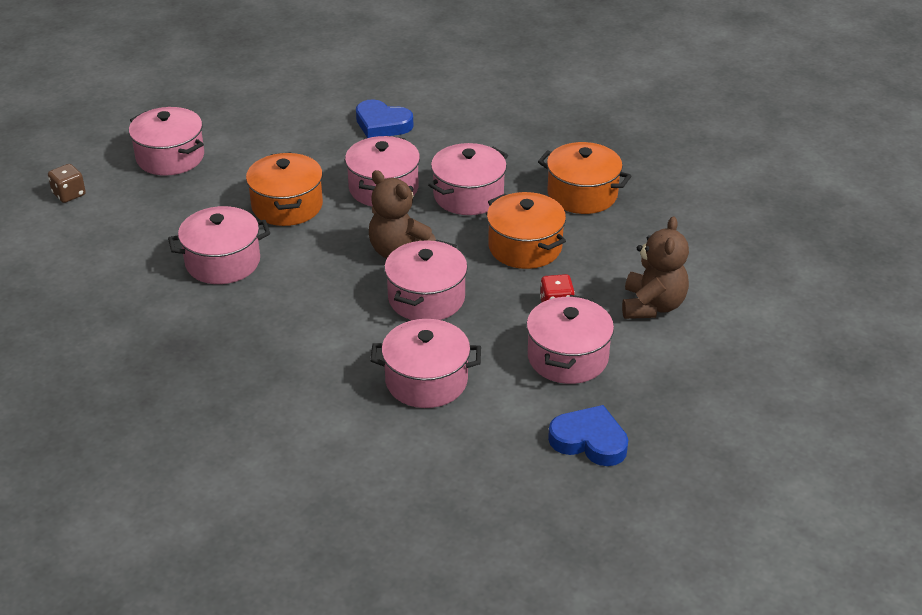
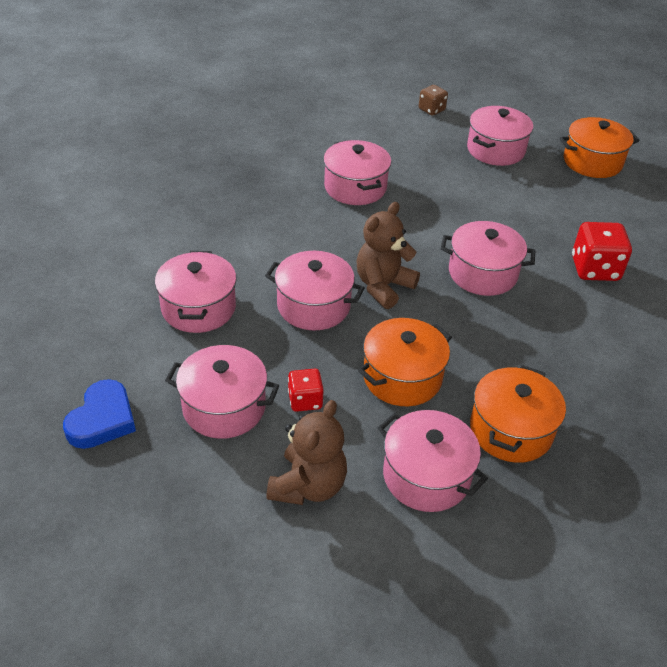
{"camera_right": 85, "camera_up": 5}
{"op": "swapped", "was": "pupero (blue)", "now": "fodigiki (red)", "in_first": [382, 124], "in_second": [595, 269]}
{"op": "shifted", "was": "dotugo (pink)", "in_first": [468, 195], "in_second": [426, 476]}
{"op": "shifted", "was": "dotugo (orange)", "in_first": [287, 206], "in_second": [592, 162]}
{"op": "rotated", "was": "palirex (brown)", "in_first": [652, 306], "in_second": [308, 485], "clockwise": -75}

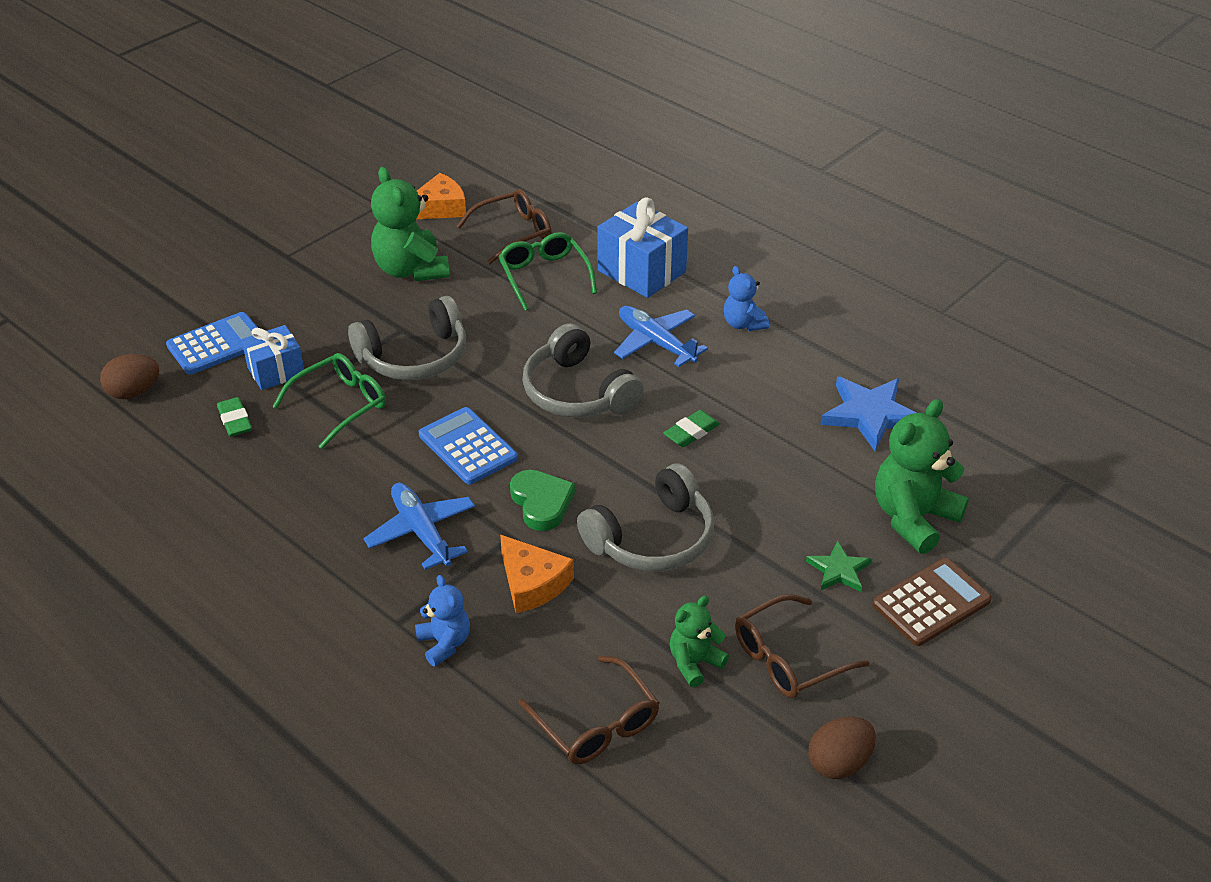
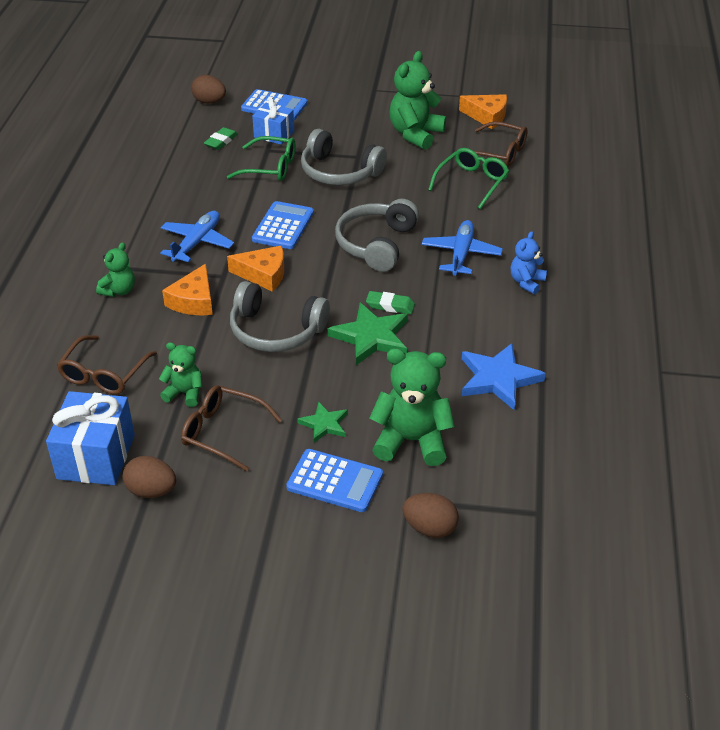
{"camera_right": 55, "camera_up": 0}
{"op": "shifted", "was": "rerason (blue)", "in_first": [641, 271], "in_second": [96, 457]}
{"op": "swapped", "was": "pupero (green)", "now": "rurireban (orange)", "in_first": [541, 503], "in_second": [263, 274]}
{"op": "repainted", "was": "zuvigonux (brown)", "now": "zuvigonux (blue)", "in_first": [931, 602], "in_second": [335, 481]}
{"op": "repainted", "was": "palirex (blue)", "now": "palirex (green)", "in_first": [444, 643], "in_second": [119, 290]}
{"op": "new", "now": "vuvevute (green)", "in_second": [371, 337]}
{"op": "new", "now": "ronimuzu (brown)", "in_second": [430, 528]}

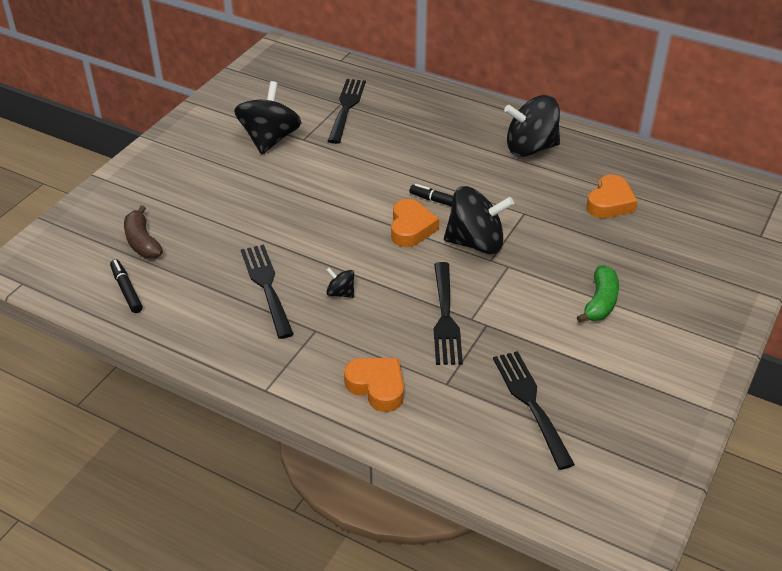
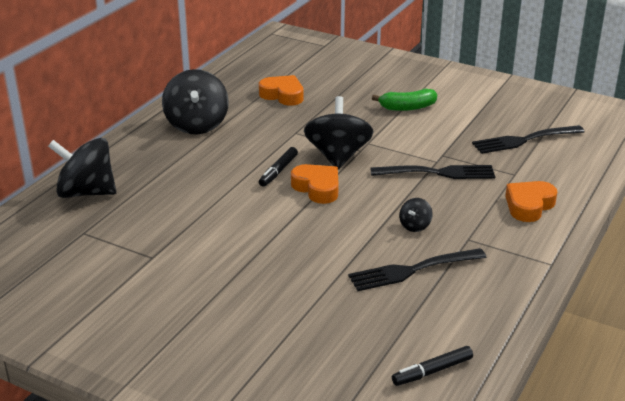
{"camera_right": -90, "camera_up": -10}
{"op": "gone", "was": "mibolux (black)", "in_first": [346, 108]}
{"op": "shifted", "was": "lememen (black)", "in_first": [270, 139], "in_second": [86, 192]}
{"op": "rotated", "was": "pupero (orange)", "in_first": [411, 228], "in_second": [317, 188], "clockwise": 45}
{"op": "gone", "was": "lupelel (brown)", "in_first": [142, 242]}
{"op": "rotated", "was": "lupelel (green)", "in_first": [600, 302], "in_second": [407, 107], "clockwise": 150}

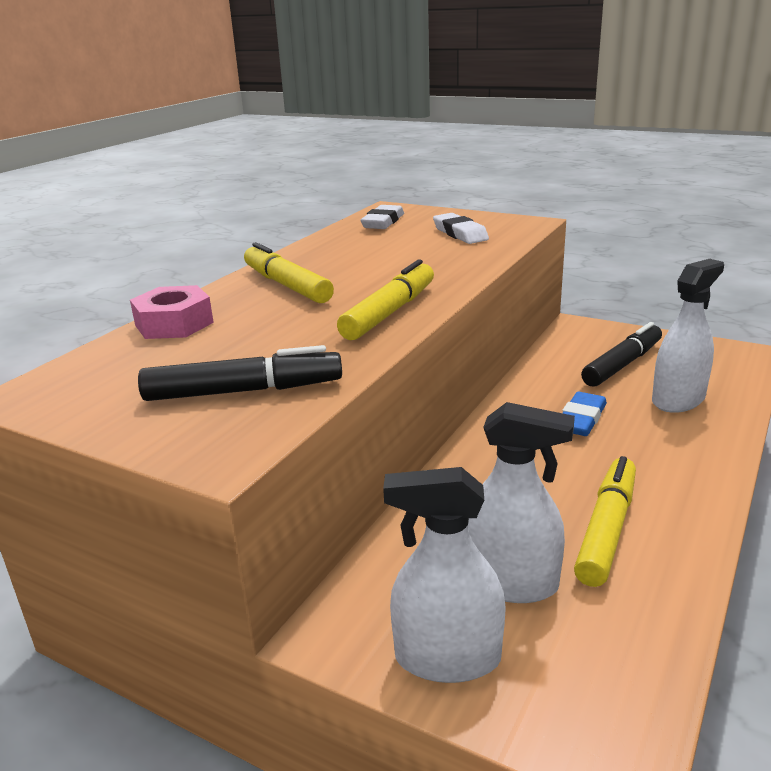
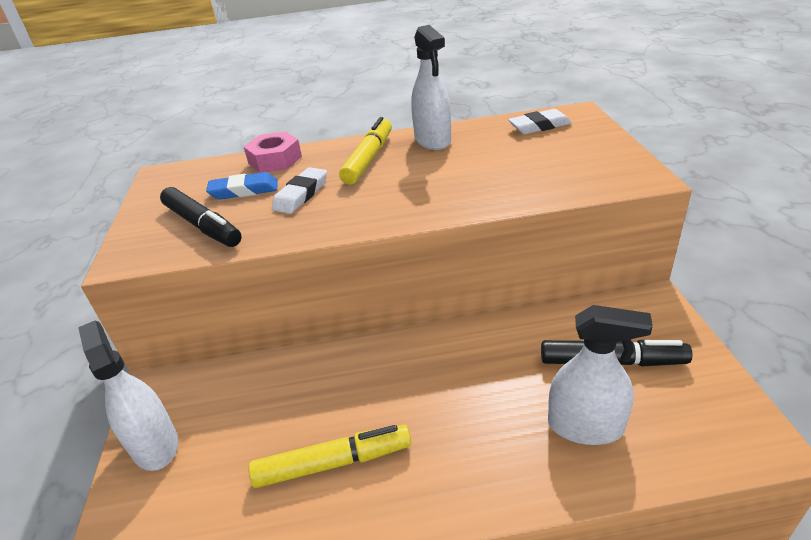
{"camera_right": 55, "camera_up": 10}
{"op": "shifted", "was": "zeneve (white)", "in_first": [460, 233], "in_second": [301, 195]}
{"op": "gone", "was": "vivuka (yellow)", "in_first": [389, 312]}
{"op": "shifted", "was": "zeneve (blue)", "in_first": [581, 419], "in_second": [244, 190]}
{"op": "shifted", "was": "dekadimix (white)", "in_first": [510, 583], "in_second": [432, 140]}

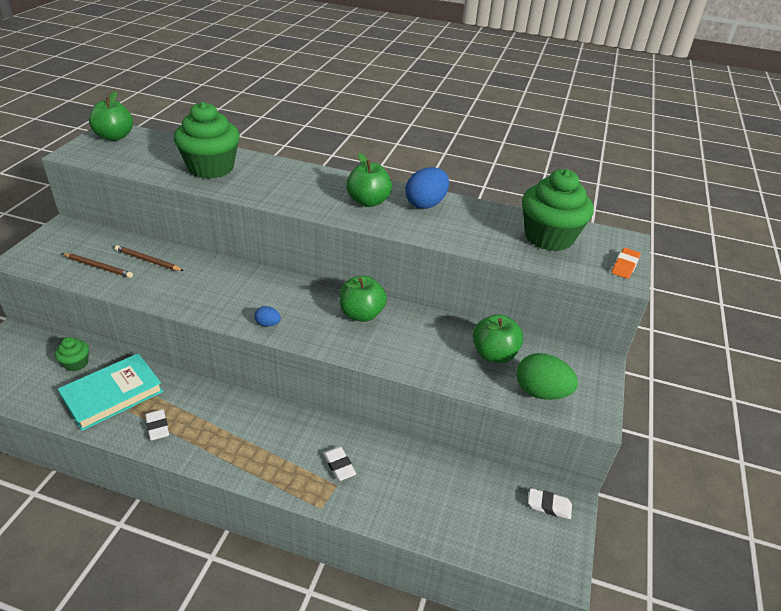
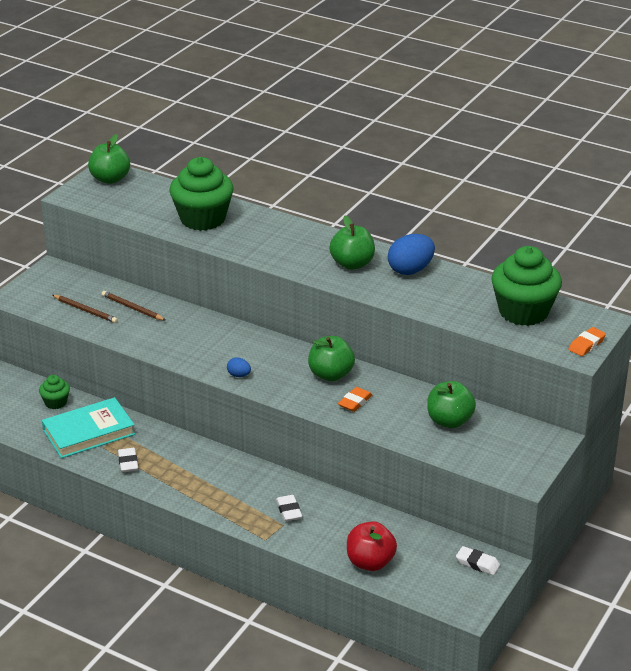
{"camera_right": 15, "camera_up": -5}
{"op": "gone", "was": "ronimuzu (green)", "in_first": [541, 392]}
{"op": "new", "now": "zeneve (orange)", "in_second": [355, 402]}
{"op": "new", "now": "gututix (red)", "in_second": [370, 562]}

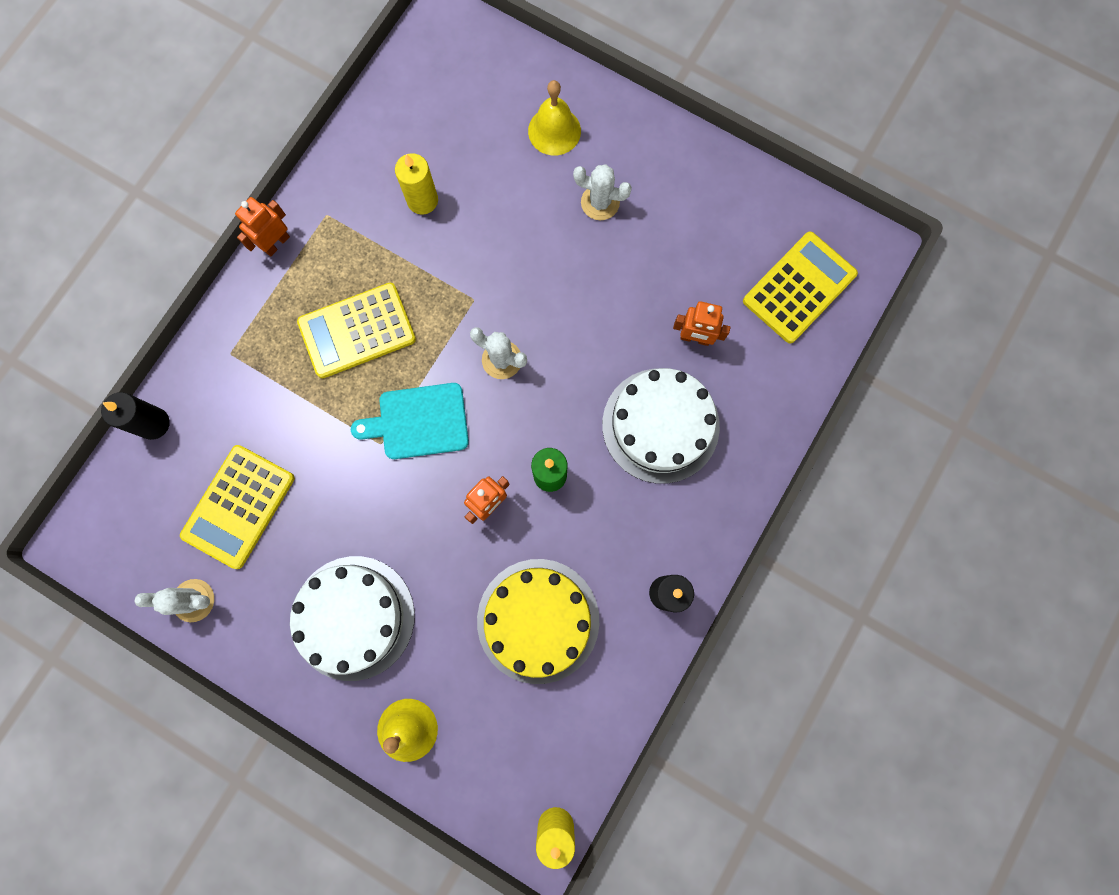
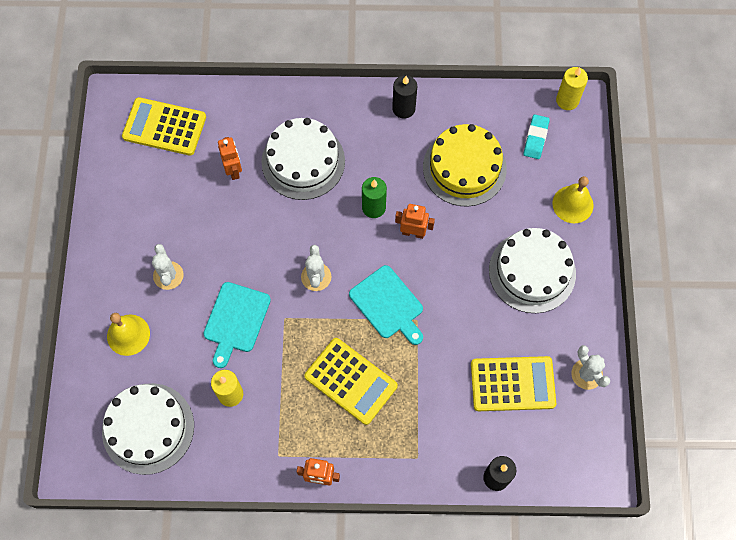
{"camera_right": -120, "camera_up": -10}
{"op": "new", "now": "zeneve (turquoise)", "in_second": [535, 138]}
{"op": "new", "now": "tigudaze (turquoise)", "in_second": [236, 320]}
{"op": "new", "now": "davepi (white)", "in_second": [148, 428]}

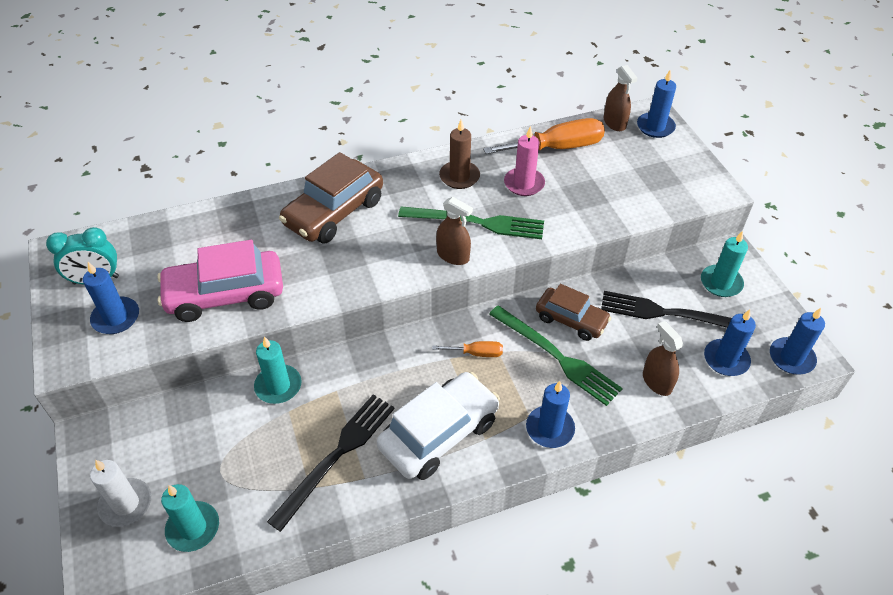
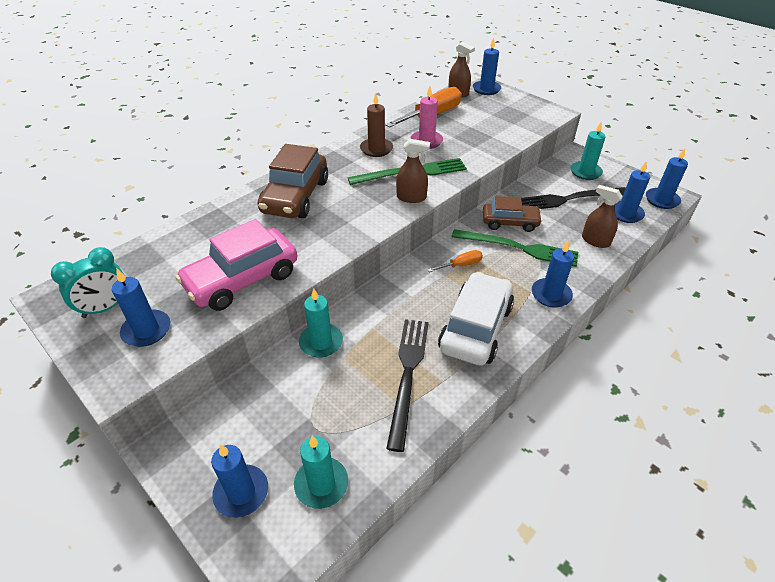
{"camera_right": -25, "camera_up": -5}
{"op": "repainted", "was": "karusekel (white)", "now": "karusekel (blue)", "in_first": [126, 504], "in_second": [241, 492]}

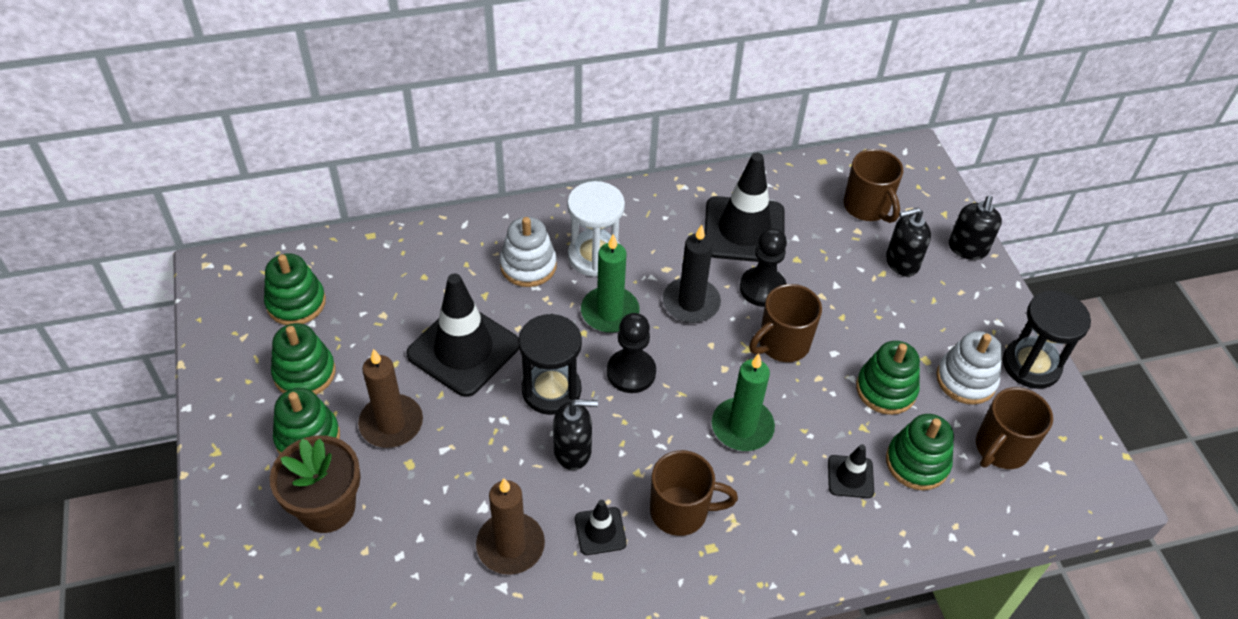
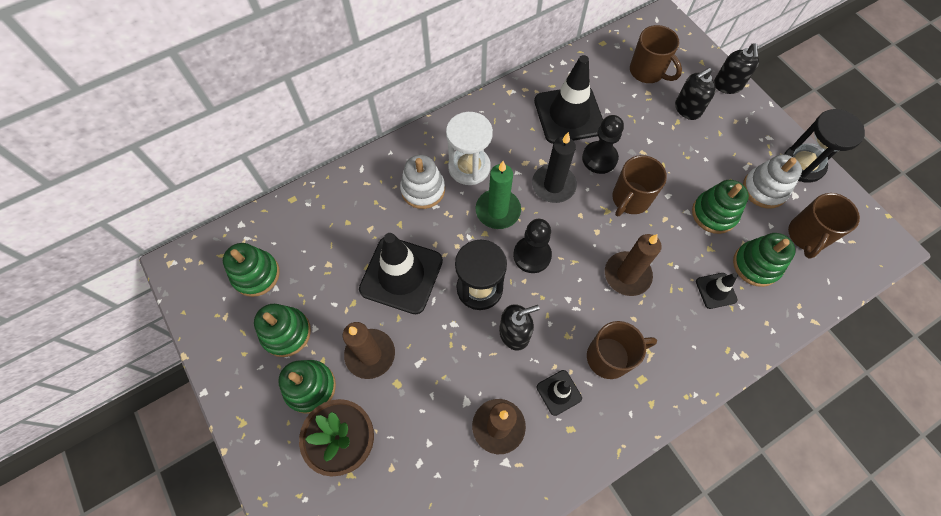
{"camera_right": -15, "camera_up": 15}
{"op": "repainted", "was": "karusekel (green)", "now": "karusekel (brown)", "in_first": [742, 427], "in_second": [627, 275]}

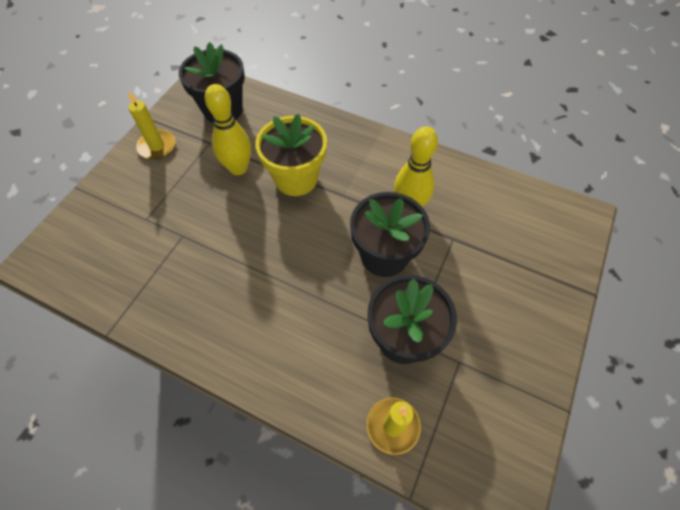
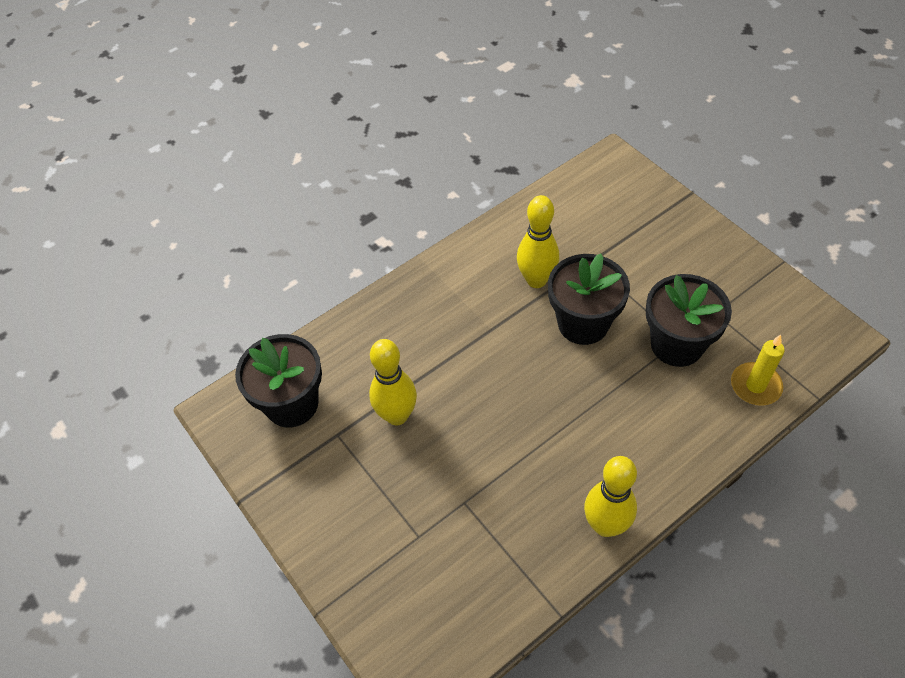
{"camera_right": -60, "camera_up": -5}
{"op": "gone", "was": "karusekel (yellow)", "in_first": [157, 146]}
{"op": "gone", "was": "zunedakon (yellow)", "in_first": [296, 178]}
{"op": "new", "now": "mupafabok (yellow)", "in_second": [605, 525]}

